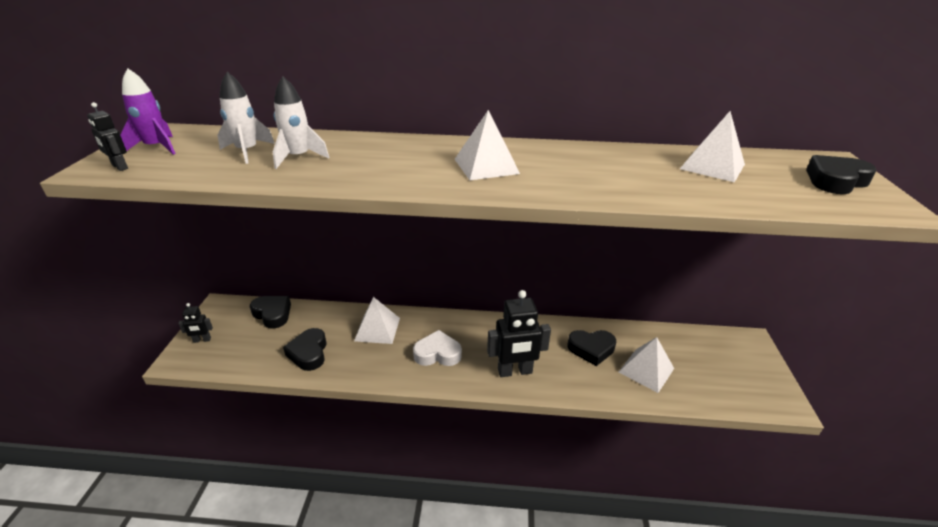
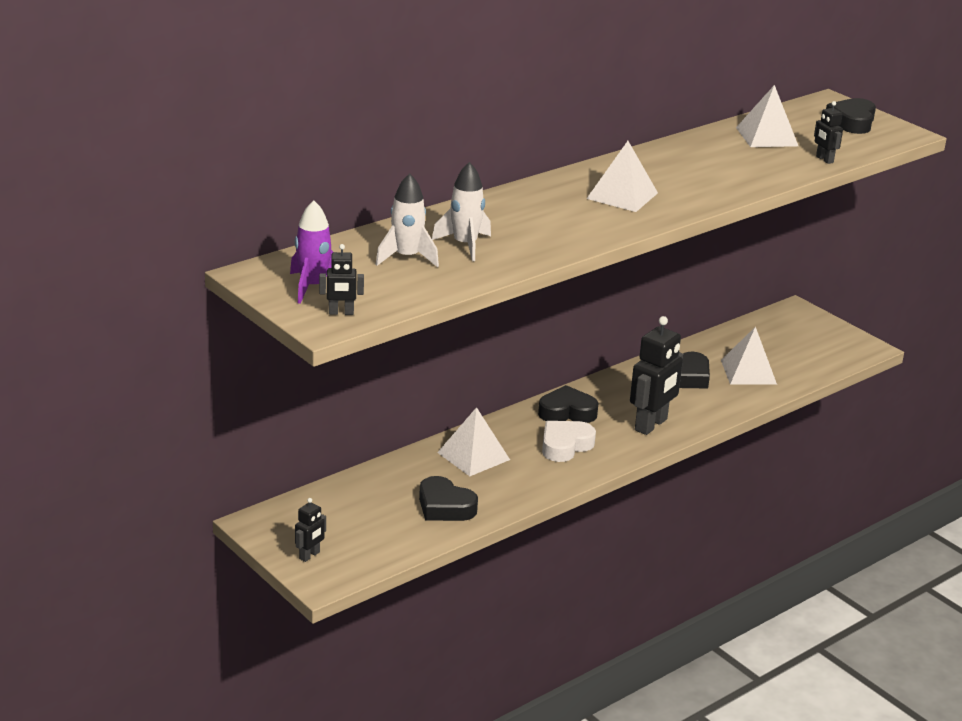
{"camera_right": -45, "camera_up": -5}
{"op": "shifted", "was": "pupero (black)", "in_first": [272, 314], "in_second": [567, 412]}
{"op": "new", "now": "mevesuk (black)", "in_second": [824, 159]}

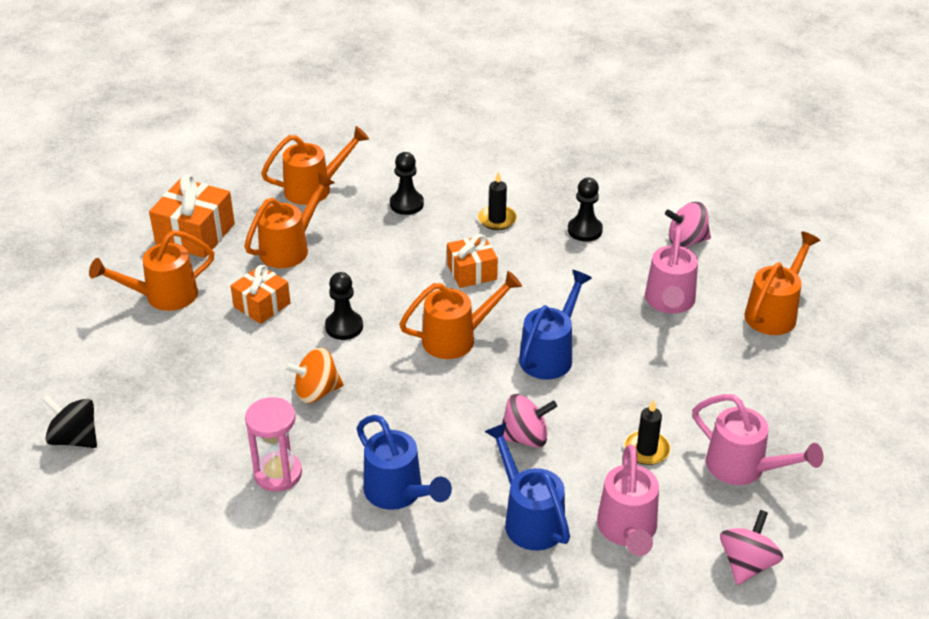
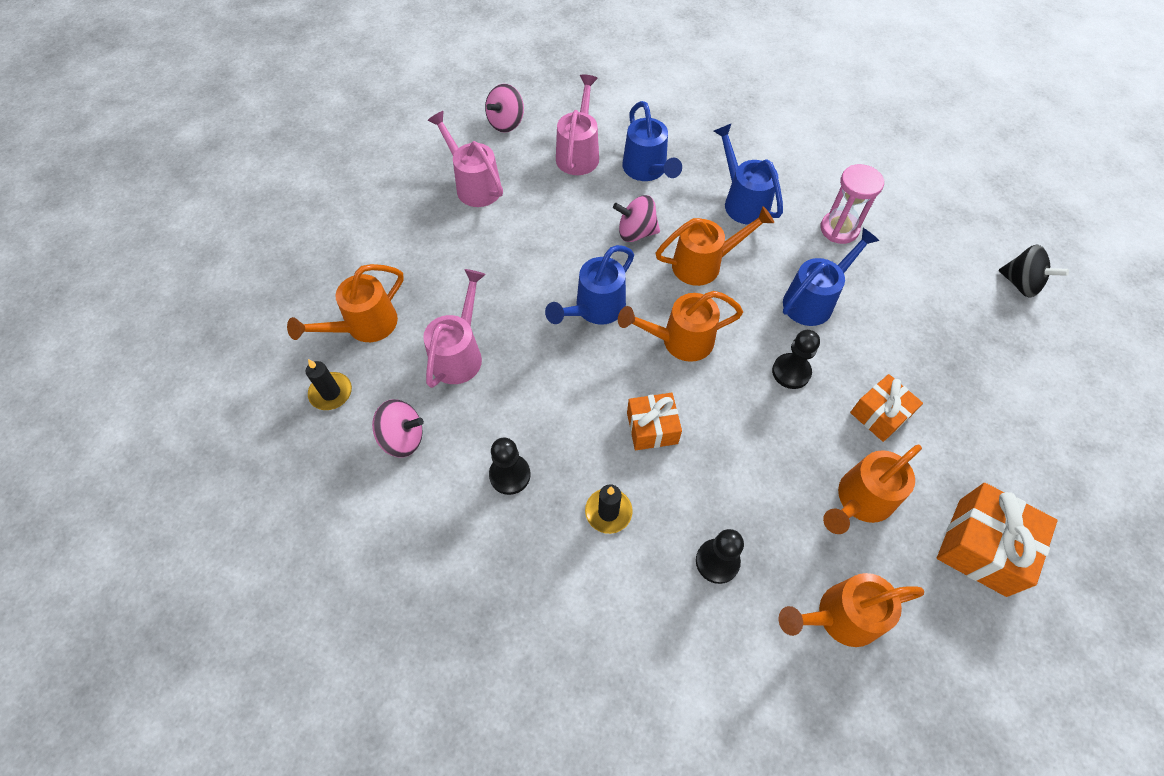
{"camera_right": -170, "camera_up": 20}
{"op": "shifted", "was": "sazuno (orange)", "in_first": [163, 296], "in_second": [703, 264]}
{"op": "swapped", "was": "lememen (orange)", "now": "sazuno (blue)", "in_first": [316, 392], "in_second": [813, 300]}
{"op": "shifted", "was": "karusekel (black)", "in_first": [646, 449], "in_second": [331, 393]}

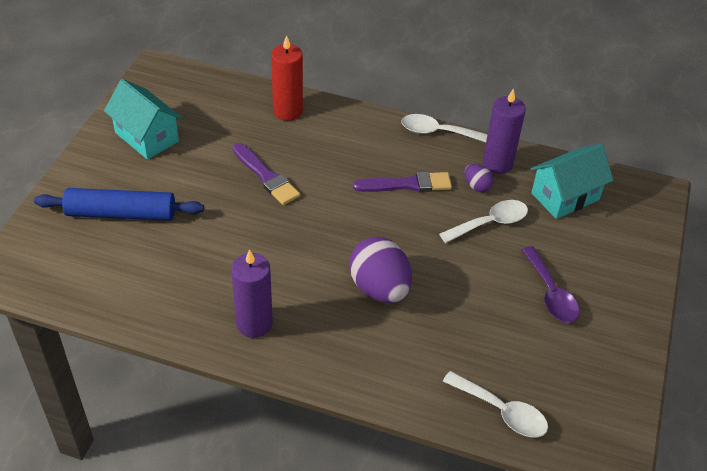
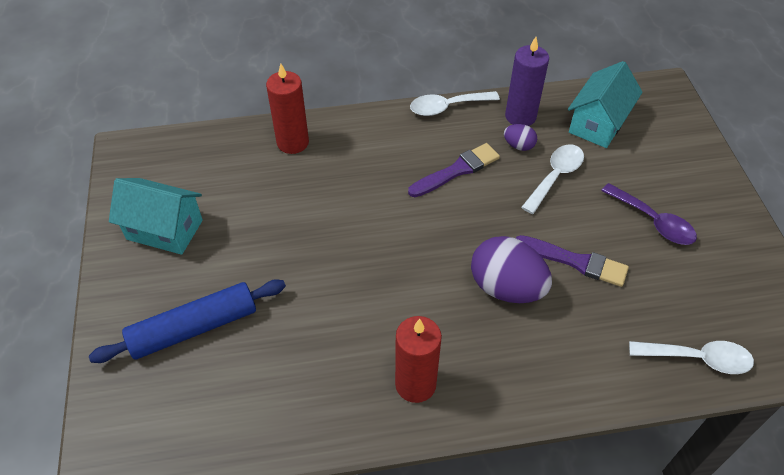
{"camera_right": -25, "camera_up": 5}
{"op": "shifted", "was": "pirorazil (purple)", "in_first": [266, 177], "in_second": [575, 261]}
{"op": "repainted", "was": "karusekel (purple)", "now": "karusekel (red)", "in_first": [254, 323], "in_second": [415, 384]}

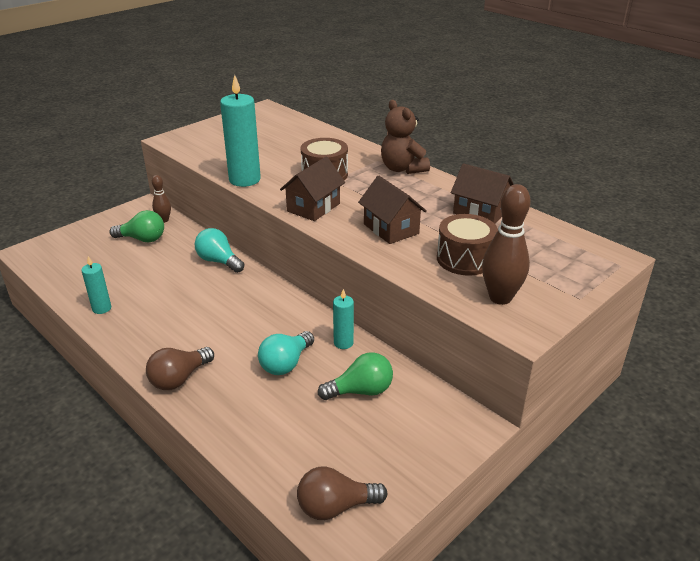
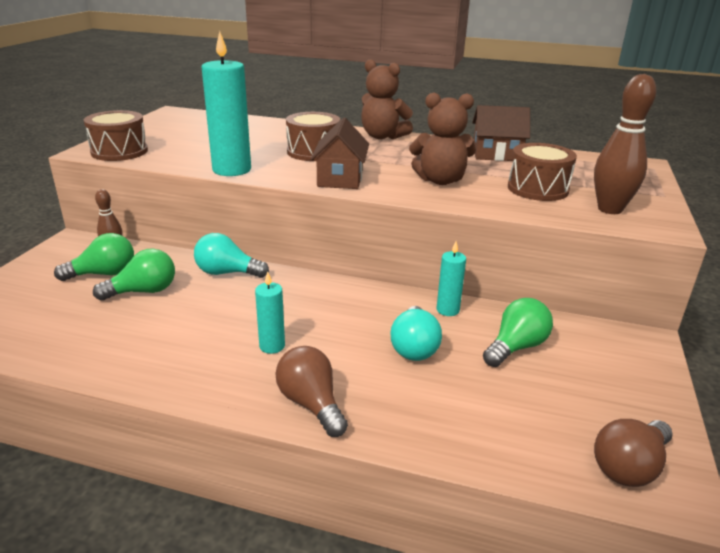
{"camera_right": -30, "camera_up": -5}
{"op": "swapped", "was": "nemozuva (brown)", "now": "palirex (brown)", "in_first": [391, 229], "in_second": [440, 180]}
{"op": "shifted", "was": "karusekel (turquoise)", "in_first": [102, 308], "in_second": [272, 346]}
{"op": "rotated", "was": "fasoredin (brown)", "in_first": [179, 379], "in_second": [311, 404], "clockwise": 135}
{"op": "new", "now": "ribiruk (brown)", "in_second": [119, 151]}
{"op": "new", "now": "fasoredin (green)", "in_second": [143, 291]}

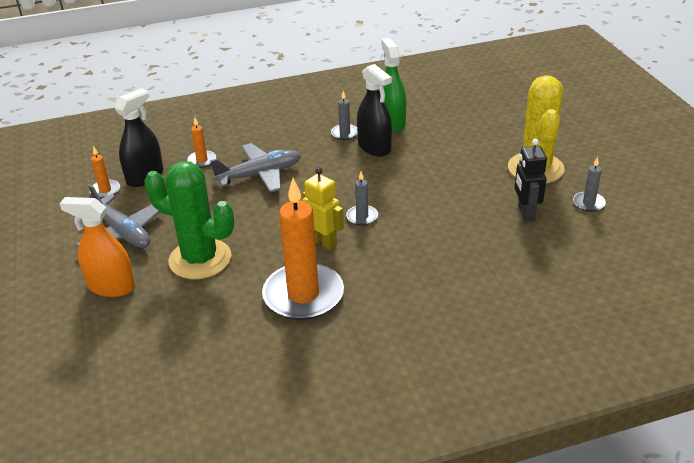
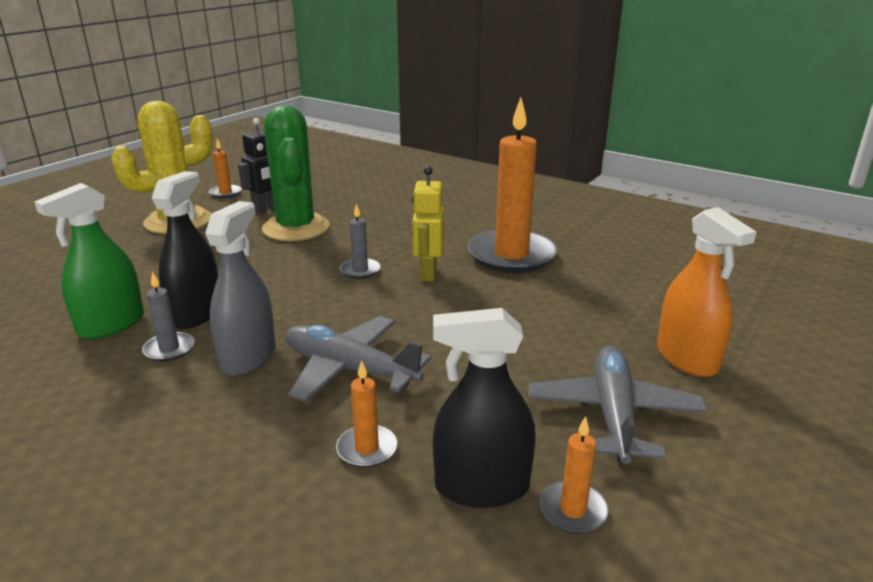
{"camera_right": -130, "camera_up": -10}
{"op": "repainted", "was": "karusekel (grey)", "now": "karusekel (orange)", "in_first": [588, 203], "in_second": [225, 193]}
{"op": "shifted", "was": "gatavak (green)", "in_first": [200, 259], "in_second": [296, 228]}
{"op": "new", "now": "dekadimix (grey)", "in_second": [248, 357]}

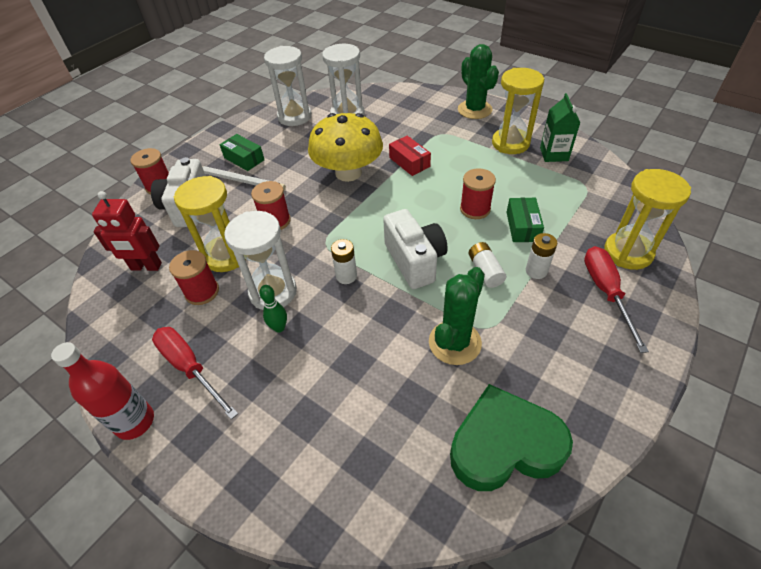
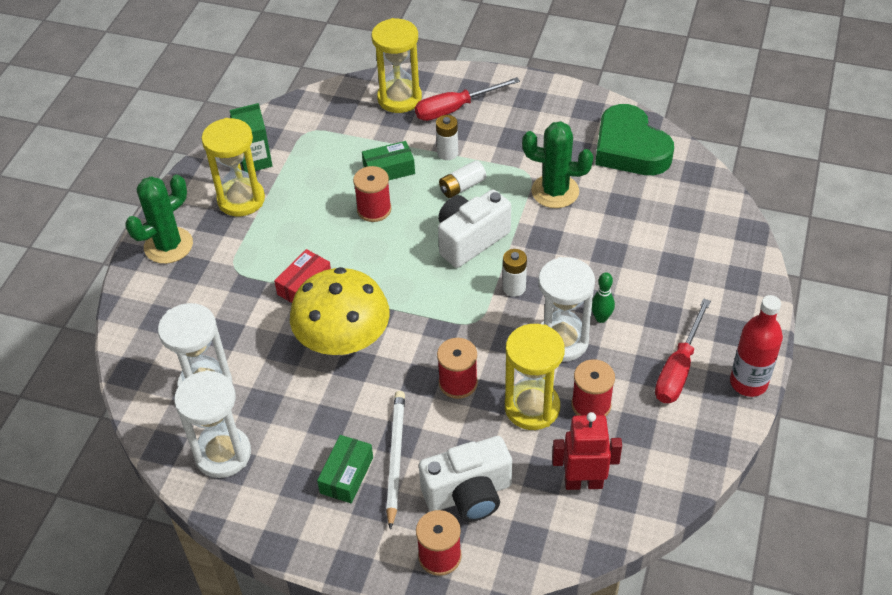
{"camera_right": -110, "camera_up": 0}
{"op": "rotated", "was": "mevesuk (red)", "in_first": [146, 267], "in_second": [583, 482], "clockwise": -75}

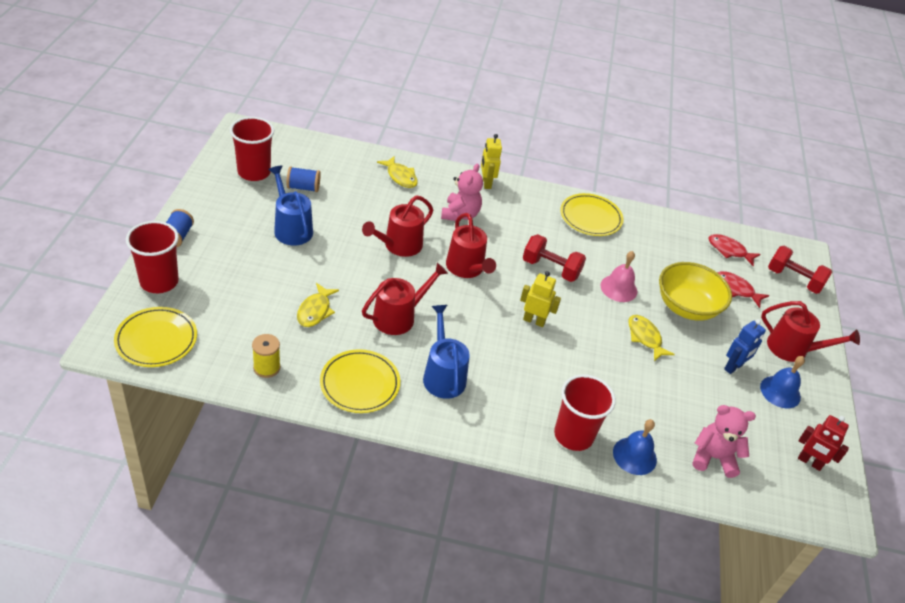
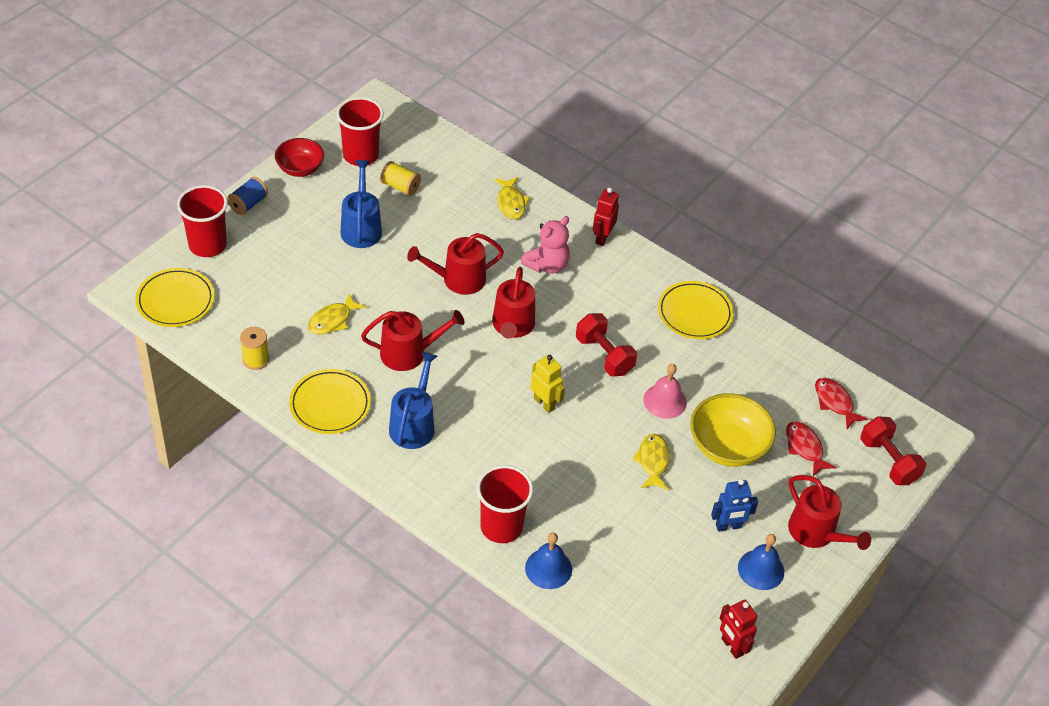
{"camera_right": 30, "camera_up": 5}
{"op": "repainted", "was": "mevesuk (yellow)", "now": "mevesuk (red)", "in_first": [486, 183], "in_second": [602, 237]}
{"op": "repainted", "was": "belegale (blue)", "now": "belegale (yellow)", "in_first": [303, 187], "in_second": [400, 186]}
{"op": "gone", "was": "palirex (pink)", "in_first": [713, 457]}
{"op": "new", "now": "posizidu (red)", "in_second": [300, 168]}

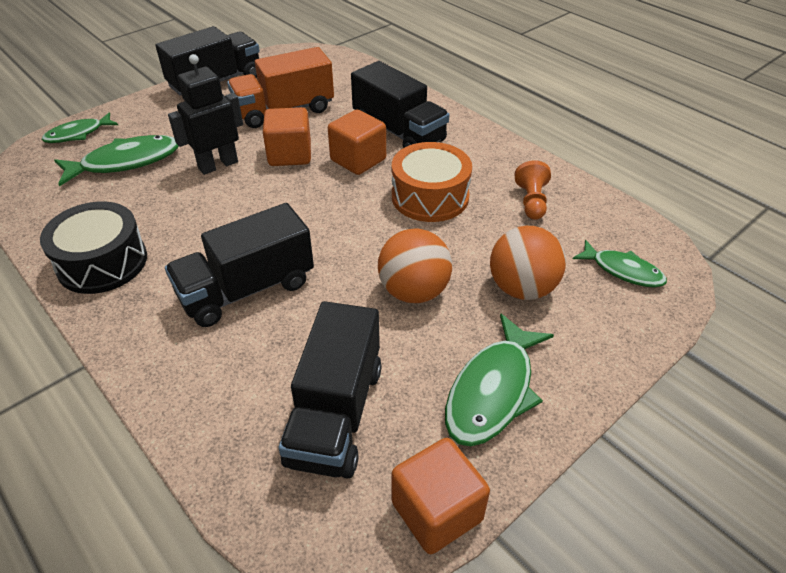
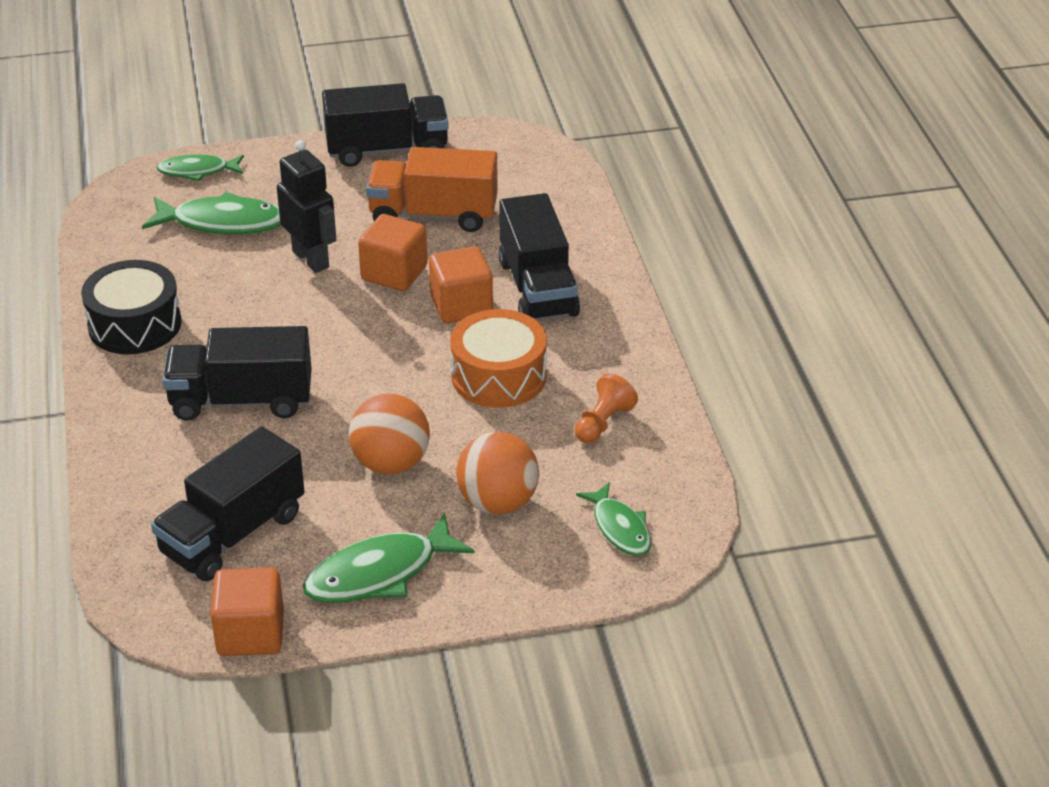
{"camera_right": 30, "camera_up": -5}
{"op": "rotated", "was": "mevesuk (black)", "in_first": [218, 165], "in_second": [311, 259], "clockwise": 60}

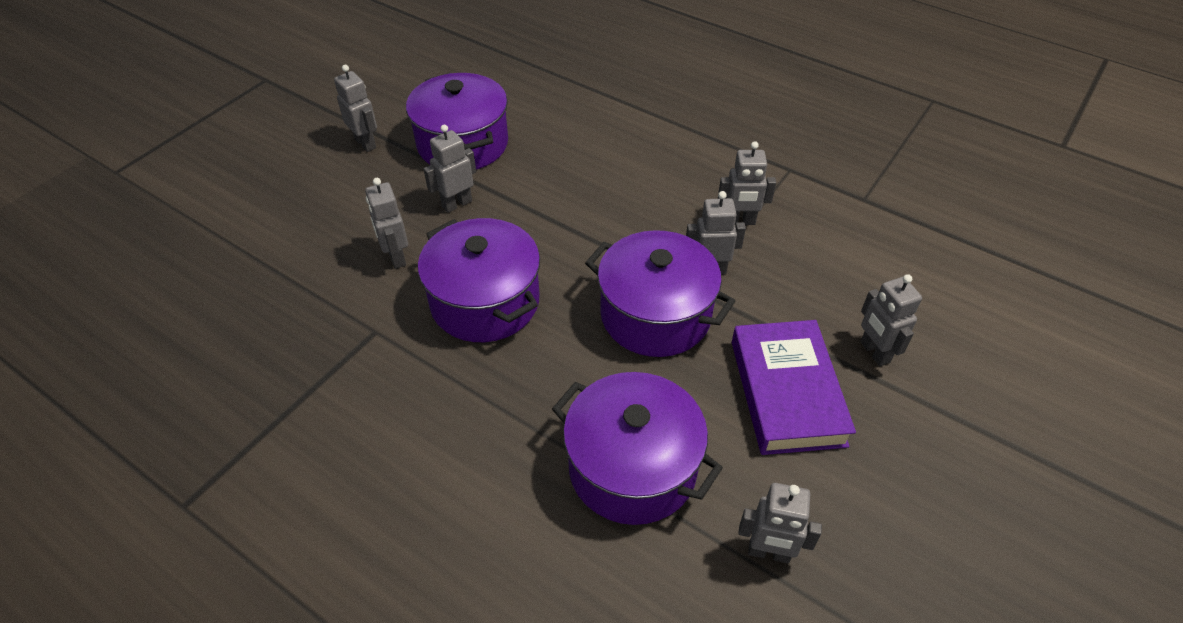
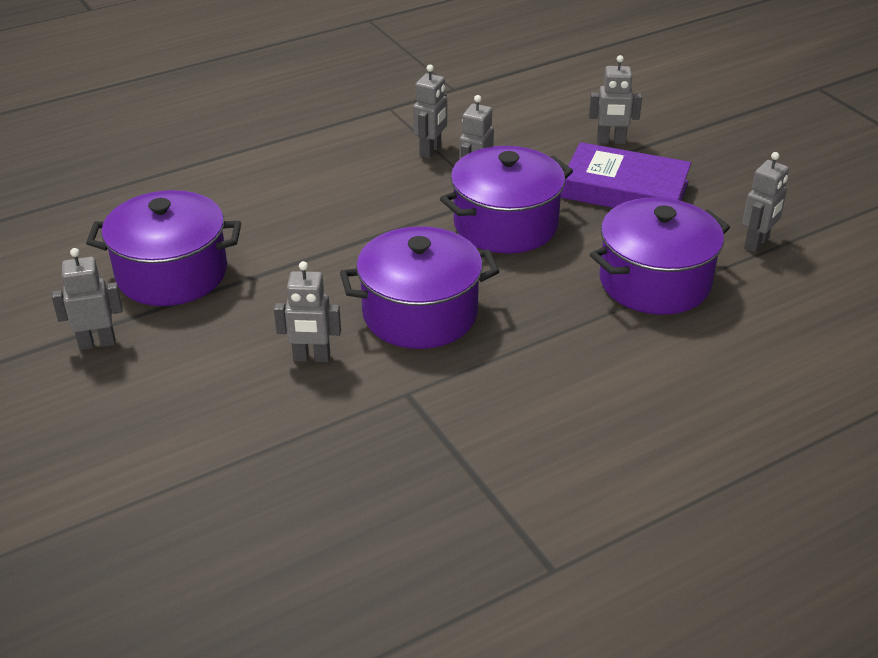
{"camera_right": -65, "camera_up": -10}
{"op": "gone", "was": "mevesuk (grey)", "in_first": [457, 204]}

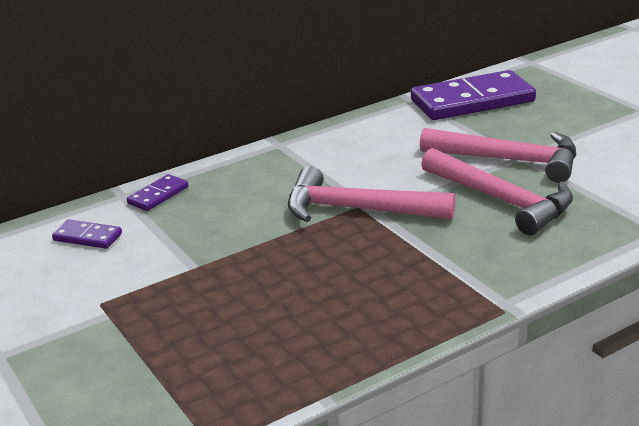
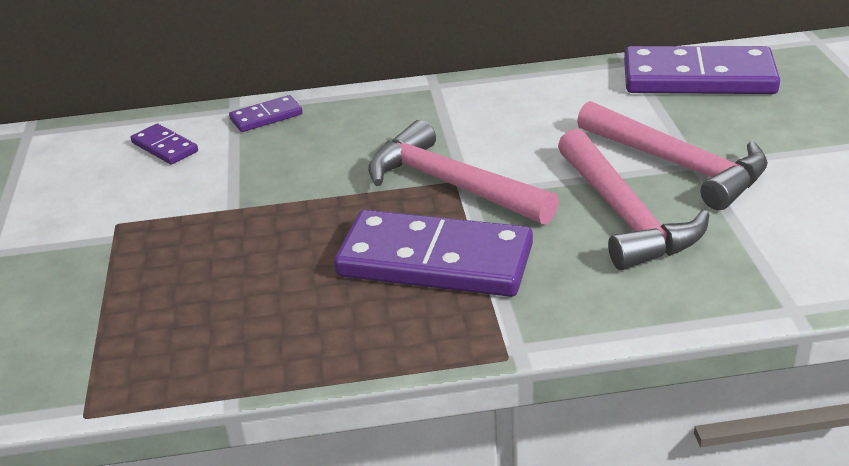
{"camera_right": 25, "camera_up": 5}
{"op": "new", "now": "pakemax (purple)", "in_second": [434, 261]}

